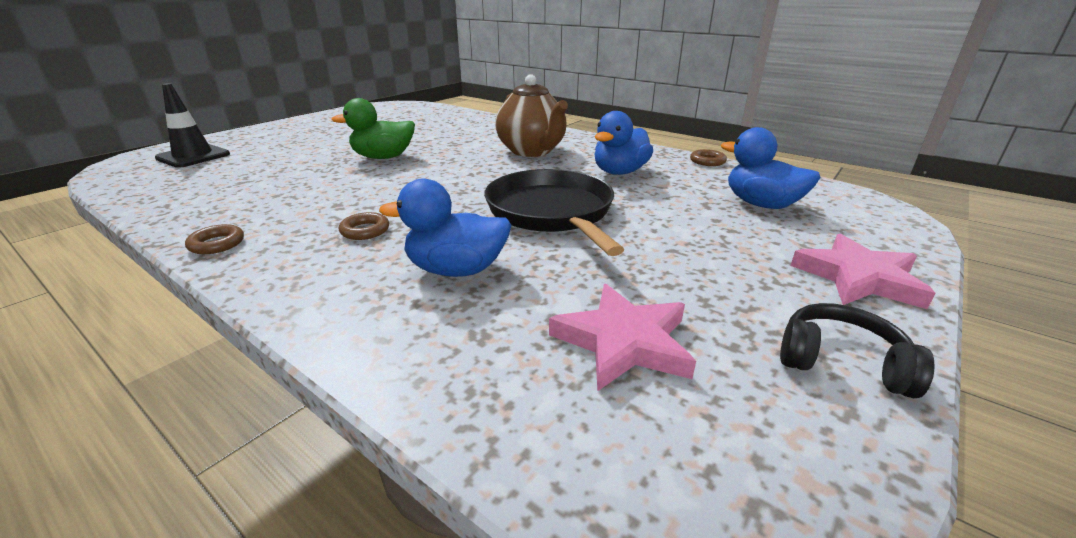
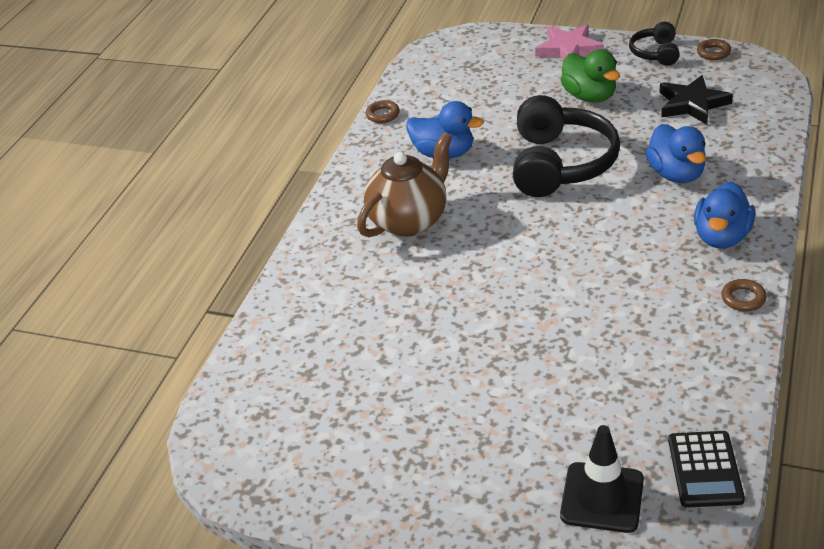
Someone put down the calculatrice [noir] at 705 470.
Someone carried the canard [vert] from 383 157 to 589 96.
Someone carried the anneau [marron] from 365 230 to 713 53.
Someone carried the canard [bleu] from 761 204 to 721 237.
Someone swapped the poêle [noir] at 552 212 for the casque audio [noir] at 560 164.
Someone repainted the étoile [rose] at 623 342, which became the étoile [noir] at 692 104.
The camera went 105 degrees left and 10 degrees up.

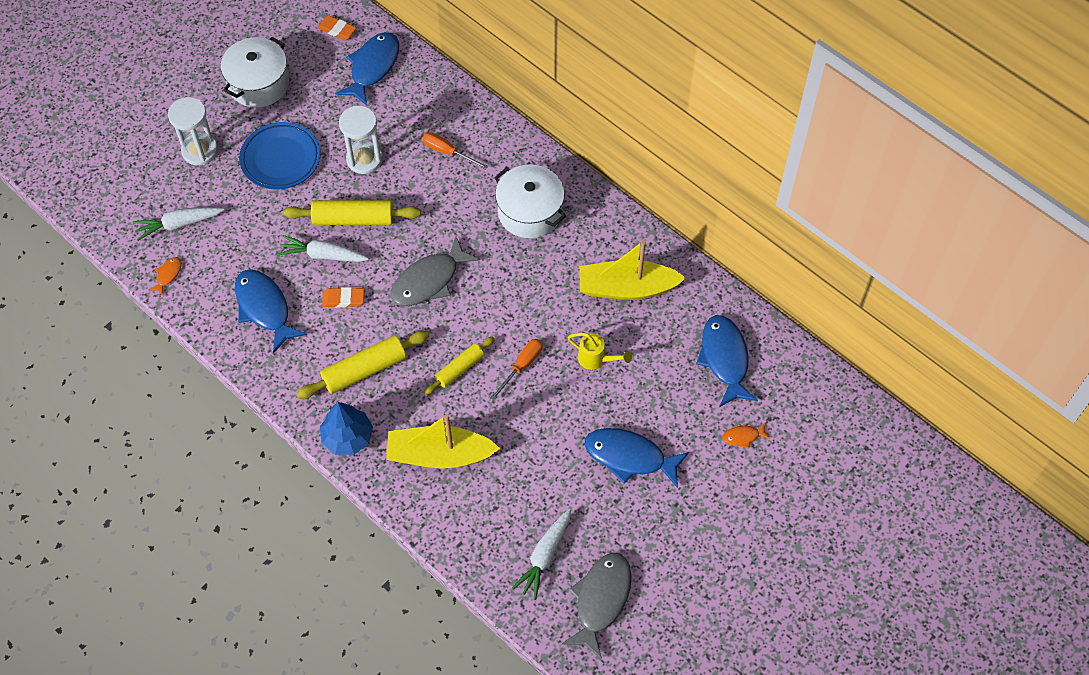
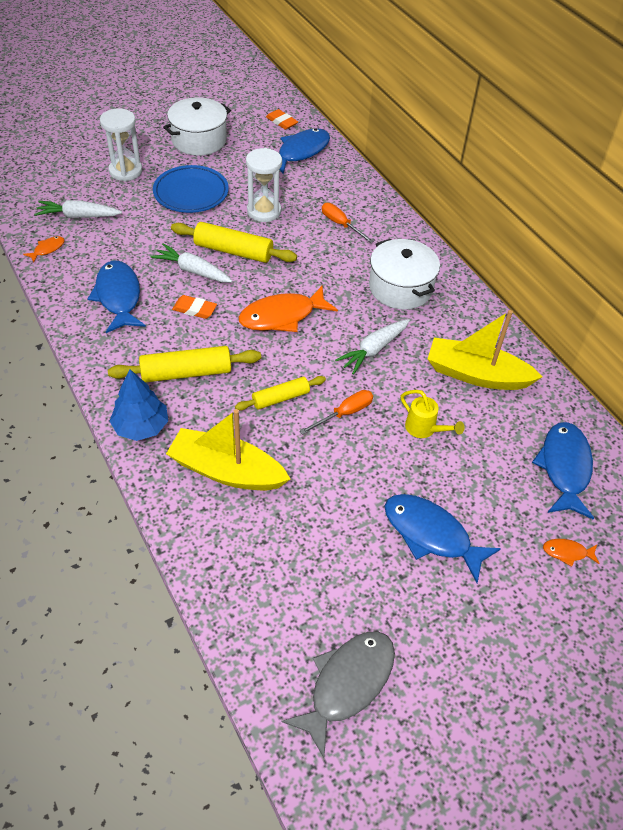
Someone carried the carotte [blanc] from 544 557 to 373 350.
Someone repainted the poisson [gris] at 429 280, which became the poisson [orange] at 282 316.
The camera went 15 degrees right and 10 degrees down.

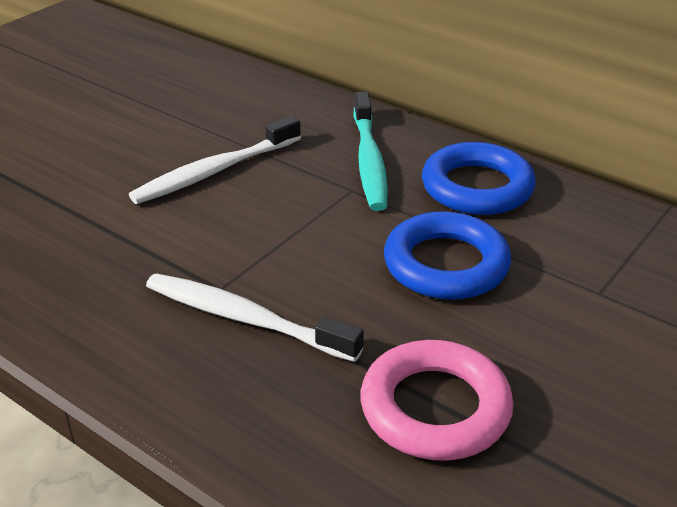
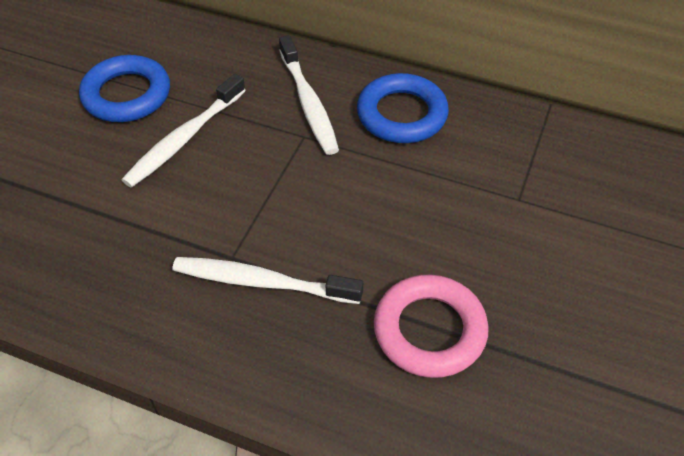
Someone carried the anneau [bleu] from 446 264 to 127 95.
Someone repainted the brosse à dents [turquoise] at 369 160, which became the brosse à dents [blanc] at 308 103.
The camera went 15 degrees left and 15 degrees up.

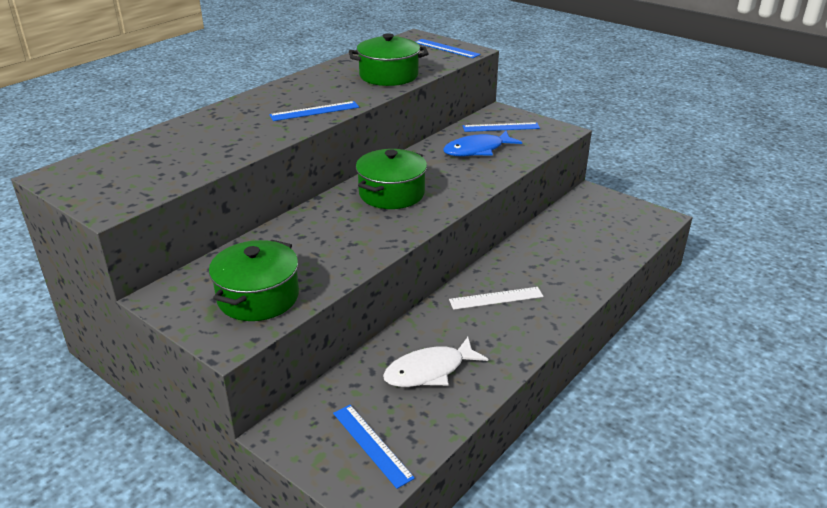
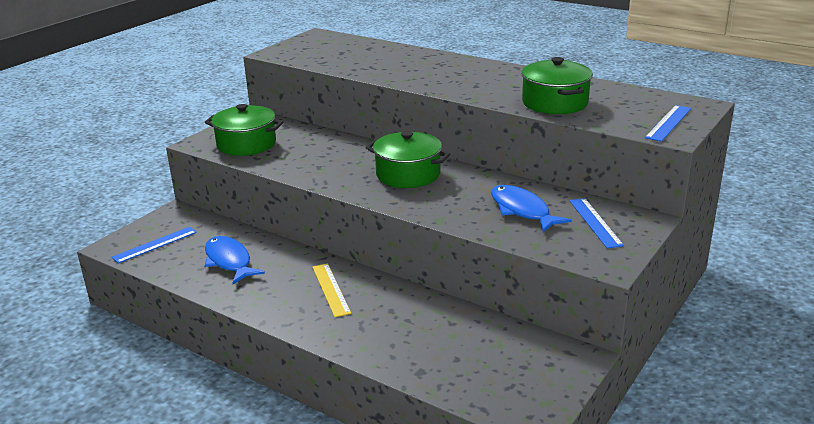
Someone took away the règle [bleu] at 314 111.
Someone repainted the poisson [blanc] at 429 371, which became the poisson [bleu] at 229 261.
Someone repainted the règle [blanc] at 496 298, which became the règle [jaune] at 331 289.
The camera went 85 degrees right and 5 degrees down.

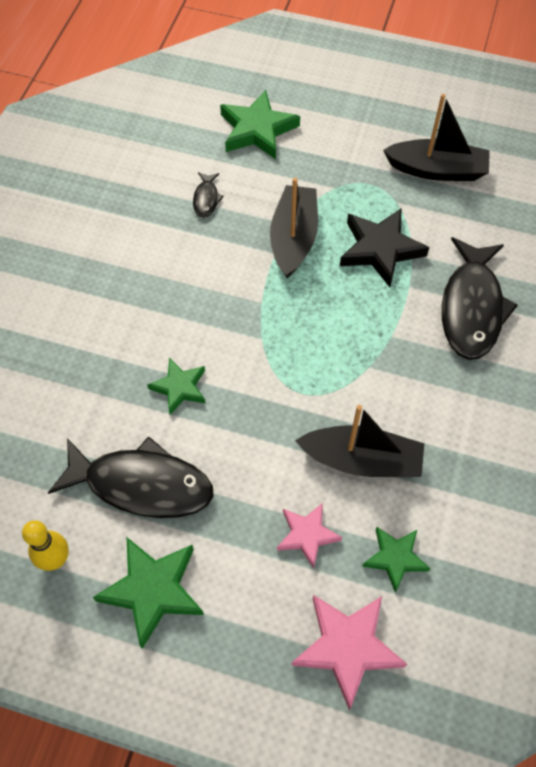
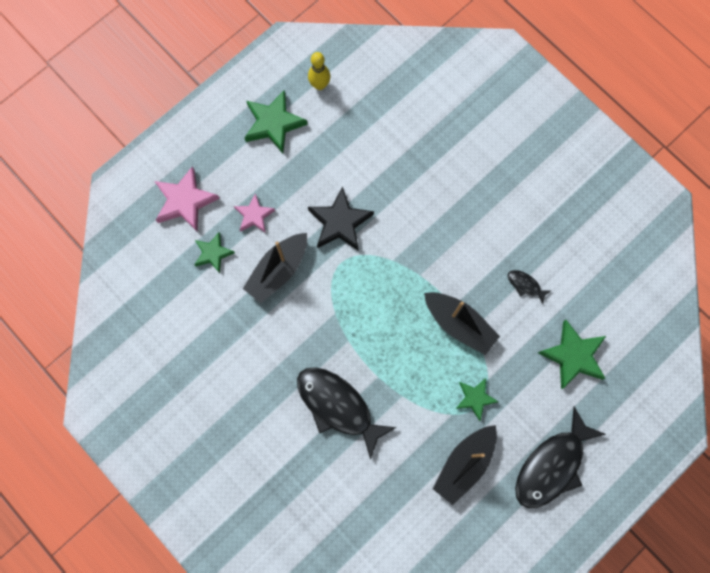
Someone carried the poisson [noir] from 142 484 to 552 465.
Someone carried the étoile [vert] from 179 388 to 475 398.
Someone carried the étoile [noir] from 380 249 to 340 222.
The camera went 120 degrees right and 15 degrees up.

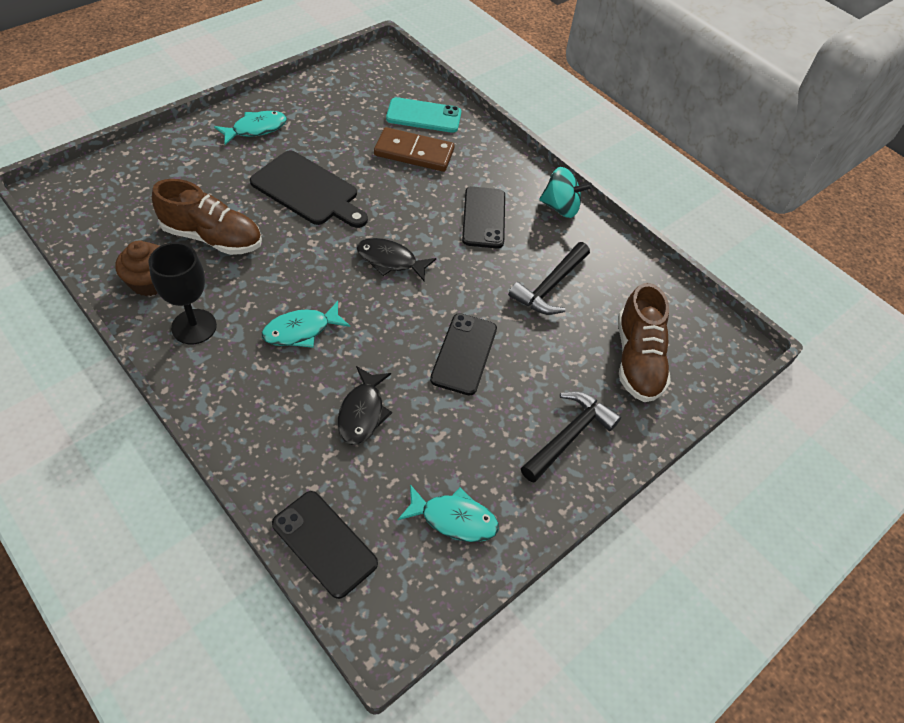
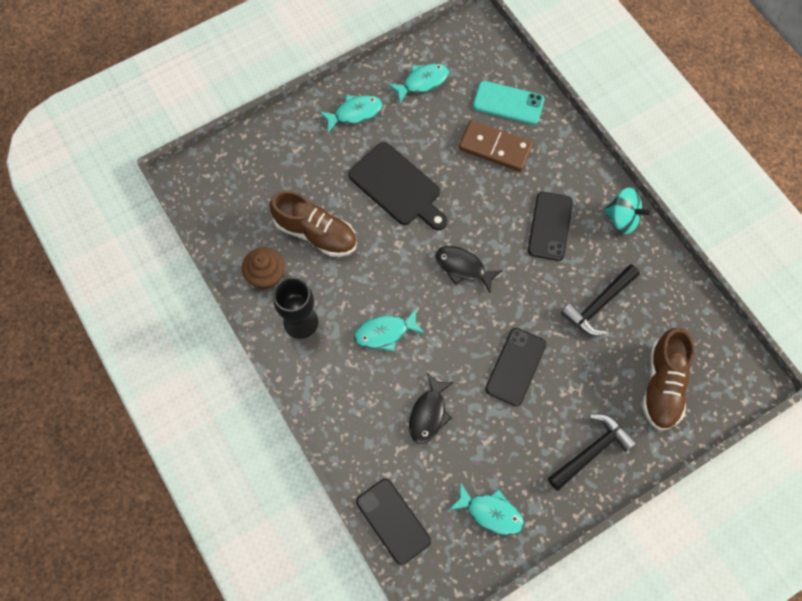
Someone put down the poisson [turquoise] at 422 82.
The camera went 15 degrees right and 15 degrees up.

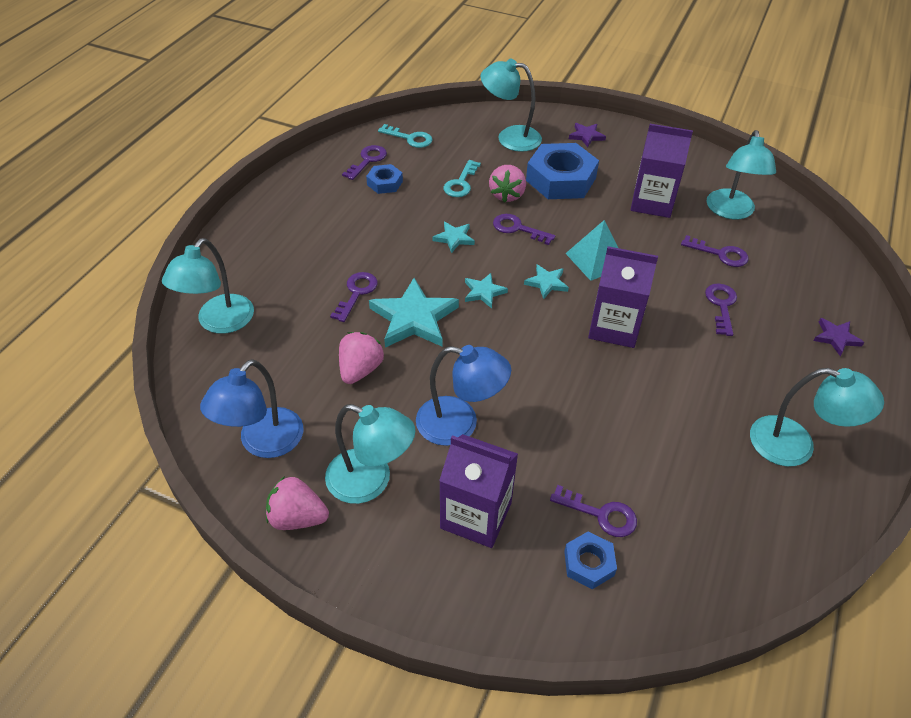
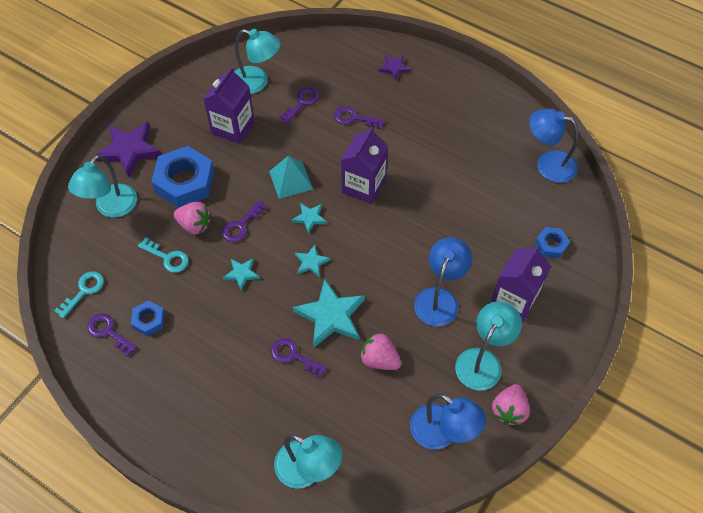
Someone took away the clé [violet] at 600 514.
Someone took away the lampe [turquoise] at 795 445.
Someone put down the lampe [bleu] at 548 164.
Someone scaled the étoile [violet] at 586 136 by 1.94.
The camera went 80 degrees left and 10 degrees up.

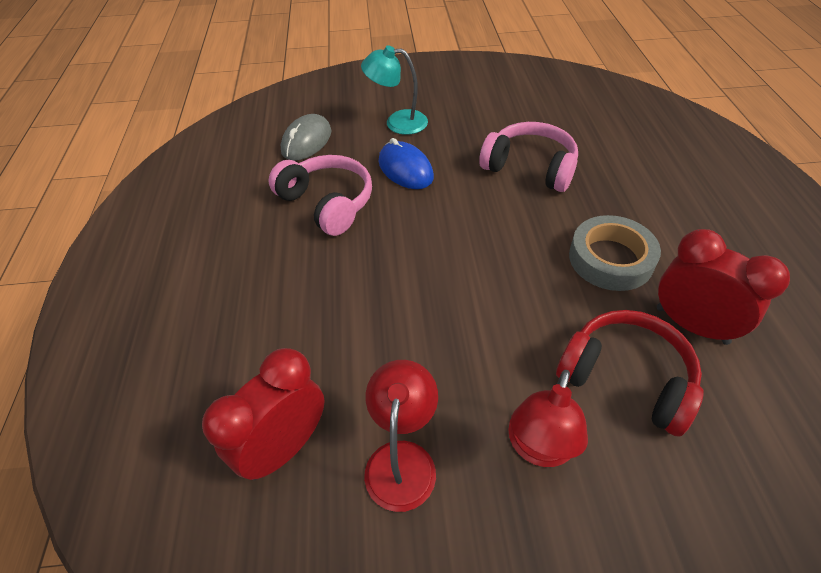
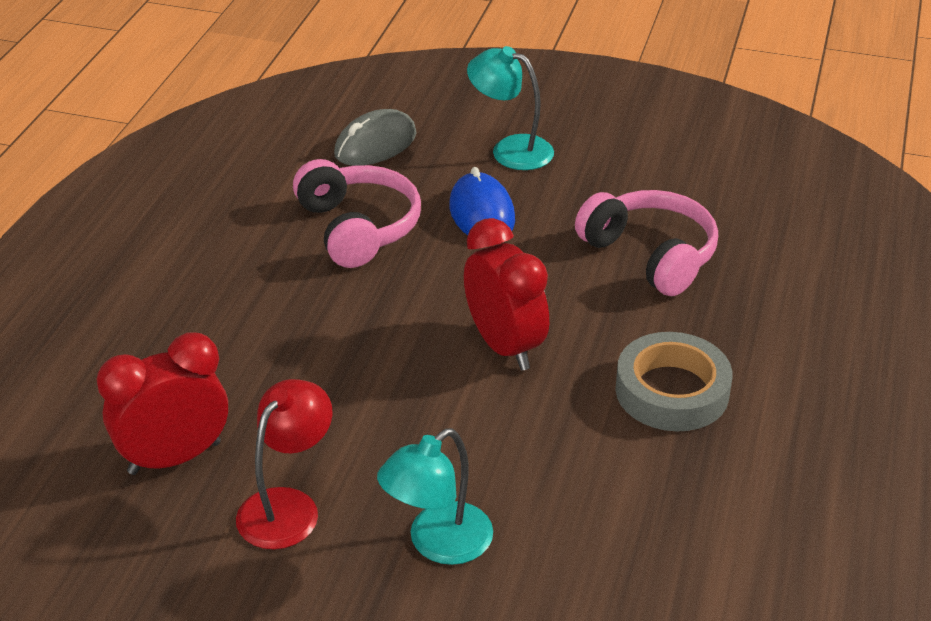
Someone took away the casque audio [rouge] at 626 378.
Someone carried the réveil [rouge] from 691 325 to 504 346.
Someone repainted the lampe [rouge] at 538 448, which became the lampe [turquoise] at 438 544.
The camera went 20 degrees right and 10 degrees down.

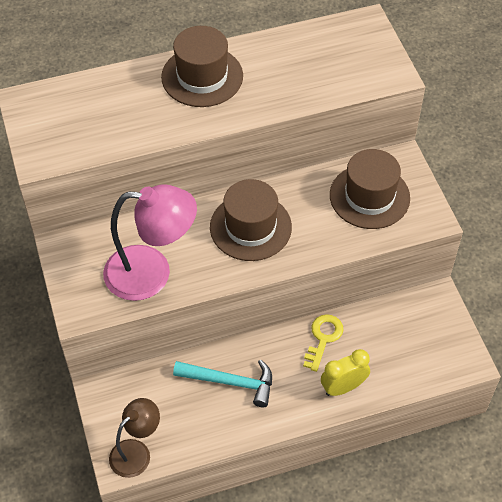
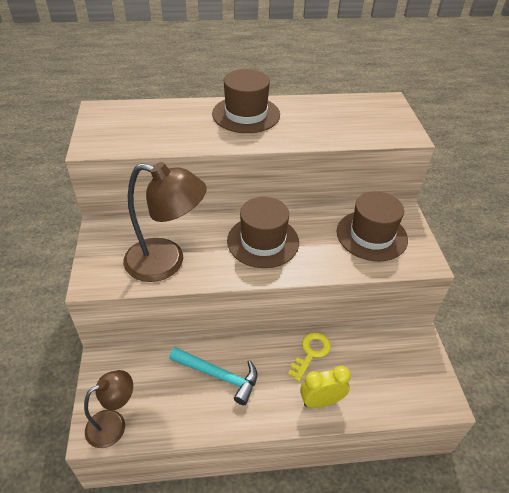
Someone repainted the lampe [rose] at 152 273, which became the lampe [marron] at 166 262.
The camera went 10 degrees right and 10 degrees down.

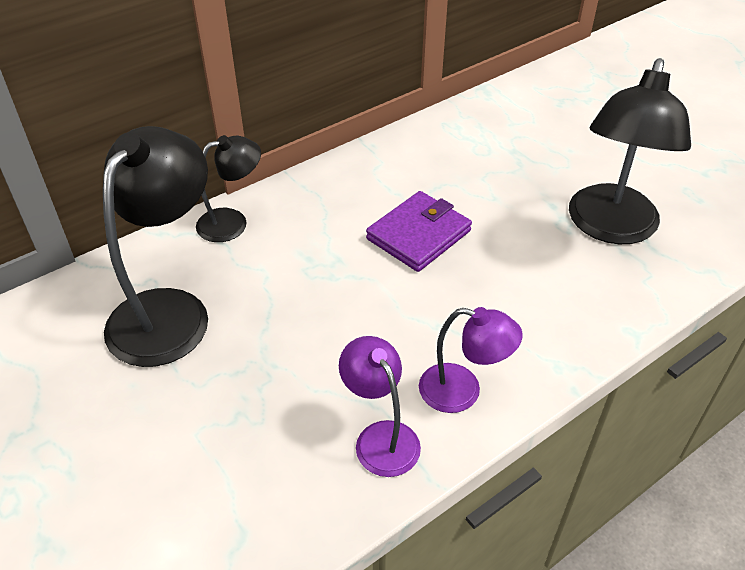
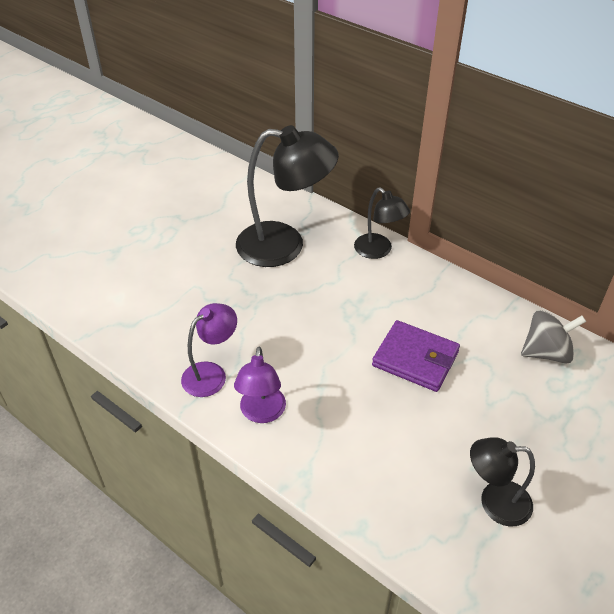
Someone put down the toupie [gris] at 546 352.
Someone scaled the lampe [noir] at 610 228 by 0.56.
The camera went 75 degrees right and 0 degrees up.

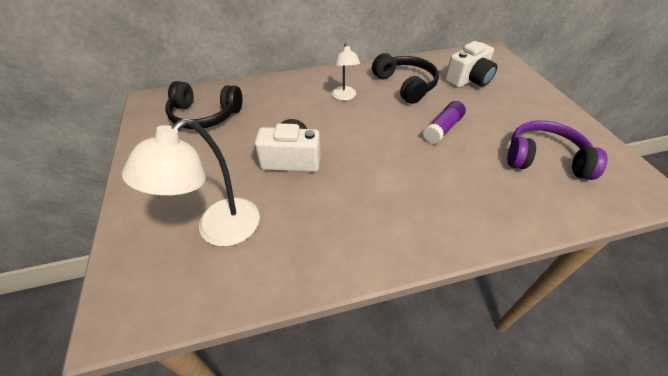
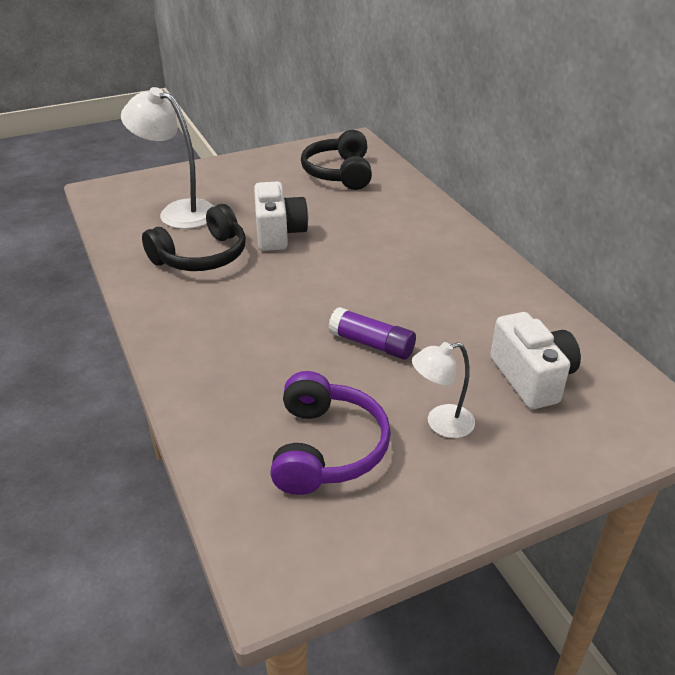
Someone carried the lampe [blanc] from 344 97 to 441 424.
Someone carried the casque audio [noir] from 405 85 to 202 256.
Someone rotated the appareil photo [blanc] at 468 80 by 150 degrees counterclockwise.
The camera went 80 degrees right and 10 degrees down.

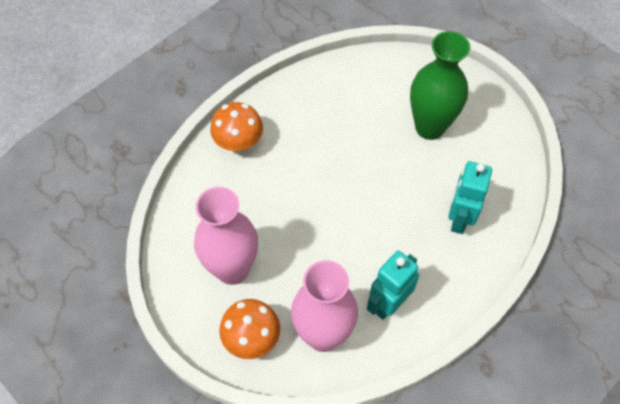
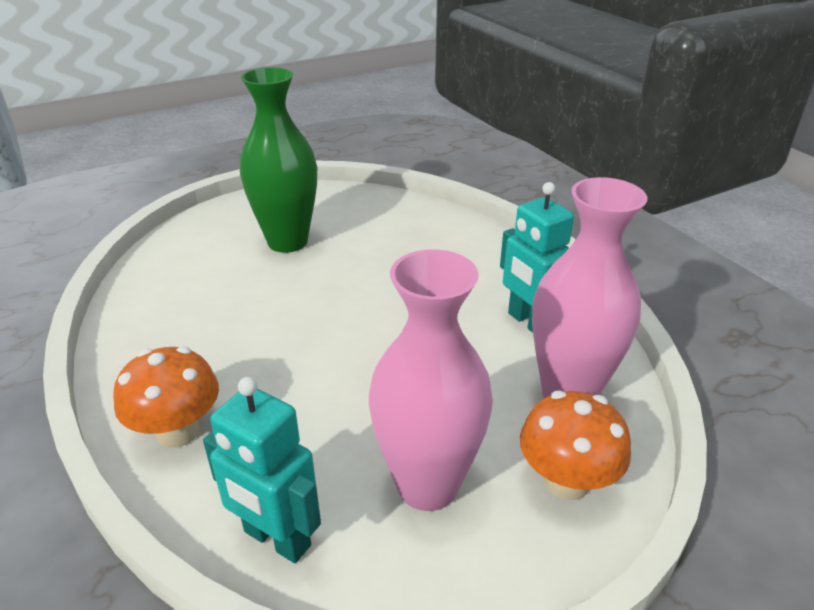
Someone carried the robot [turquoise] from 459 218 to 276 539.
The camera went 75 degrees left and 25 degrees down.

